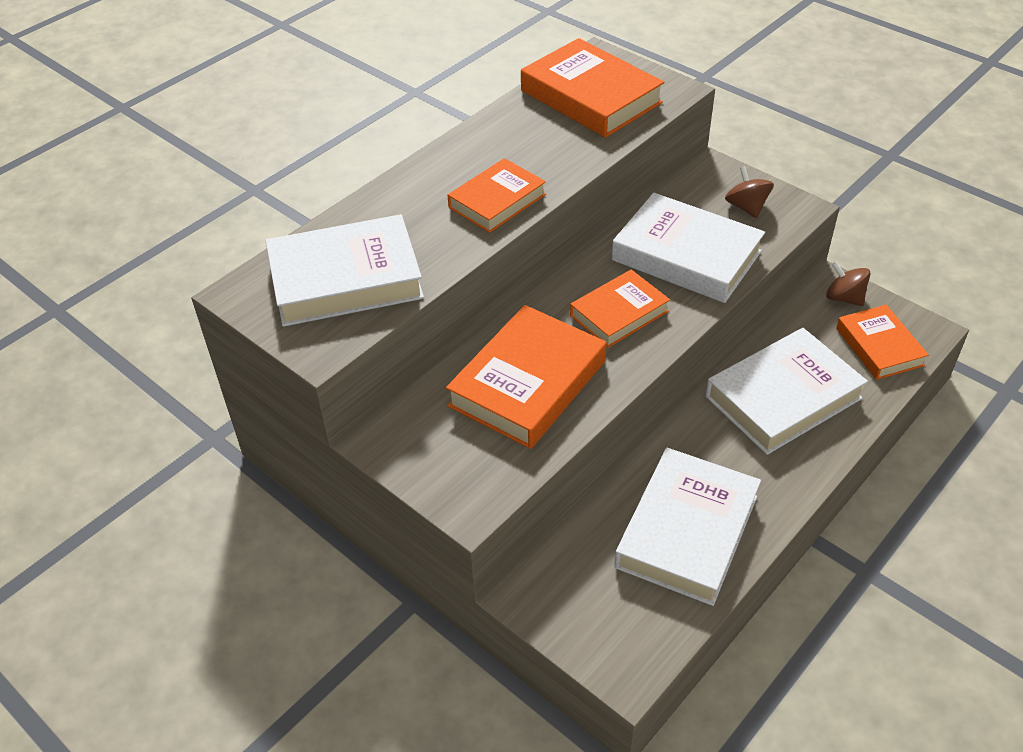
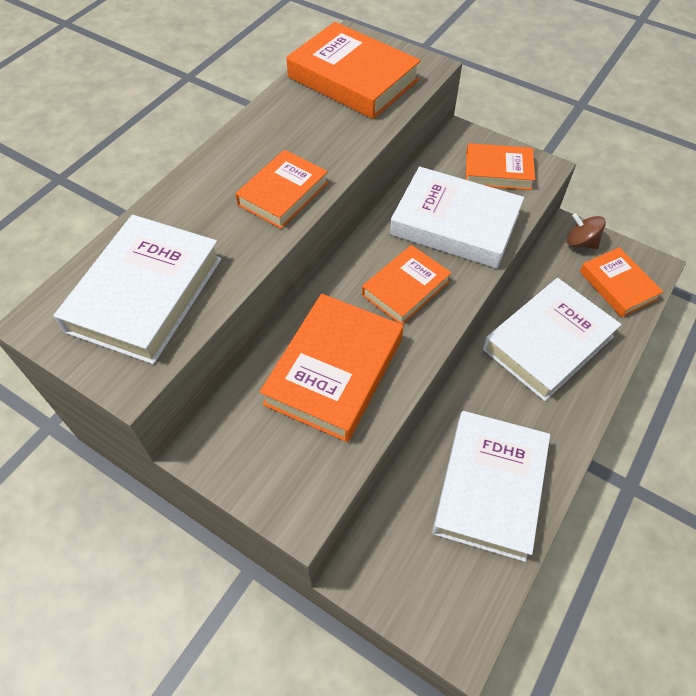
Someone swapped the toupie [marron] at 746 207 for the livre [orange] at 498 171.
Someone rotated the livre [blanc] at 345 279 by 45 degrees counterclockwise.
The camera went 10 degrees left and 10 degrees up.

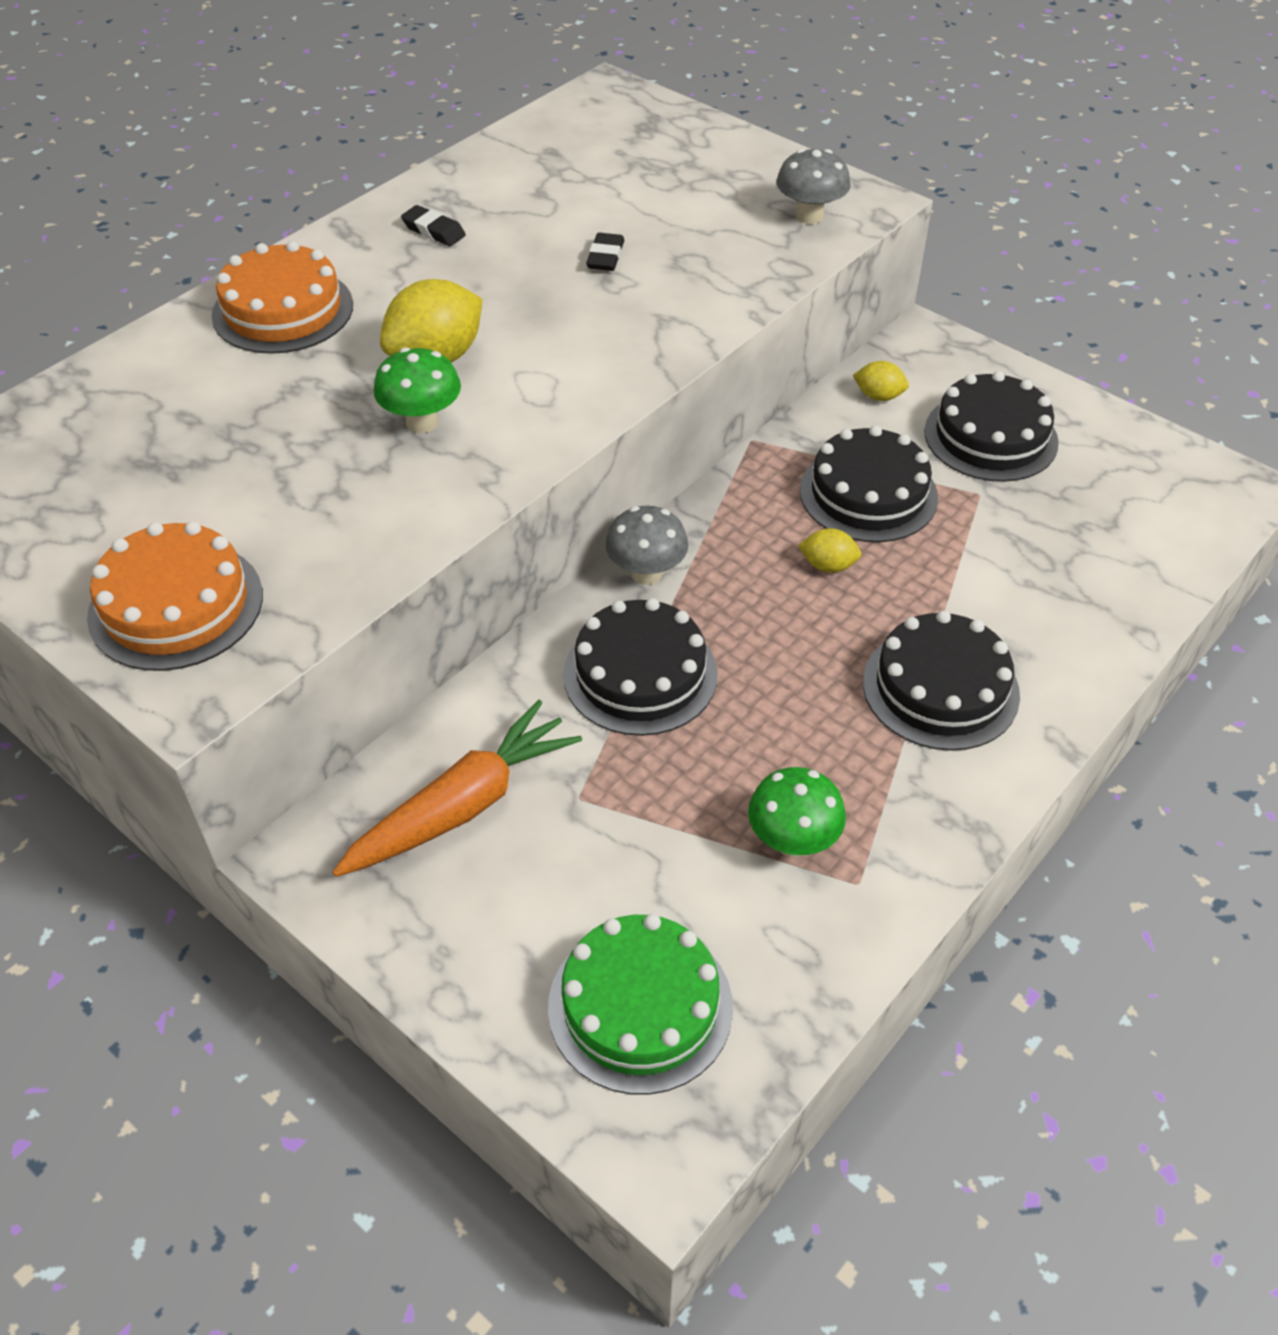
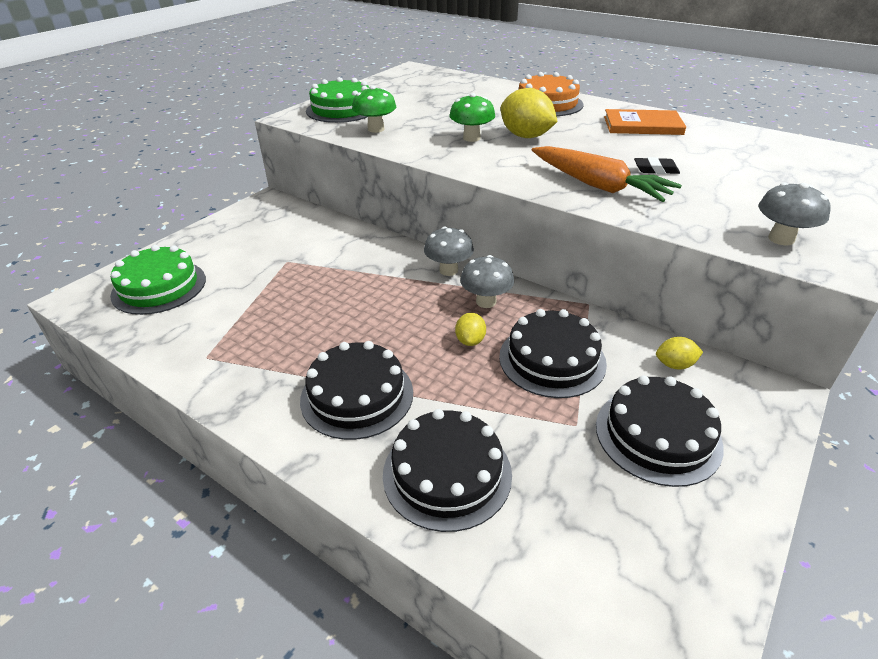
Someone put down the champignon [gris] at 486 302.
Someone carried the carotte [orange] from 463 806 to 598 185.
Someone carried the gâteau [noir] from 640 674 to 447 473.
Someone carried the champignon [vert] from 792 841 to 376 129.
Someone swapped the gomme [noir] at 434 231 for the livre [orange] at 642 125.
Someone repainted the gâteau [orange] at 176 605, which became the gâteau [vert] at 342 109.
Someone rotated the citron [jaune] at 878 396 by 75 degrees clockwise.
The camera went 85 degrees right and 10 degrees down.

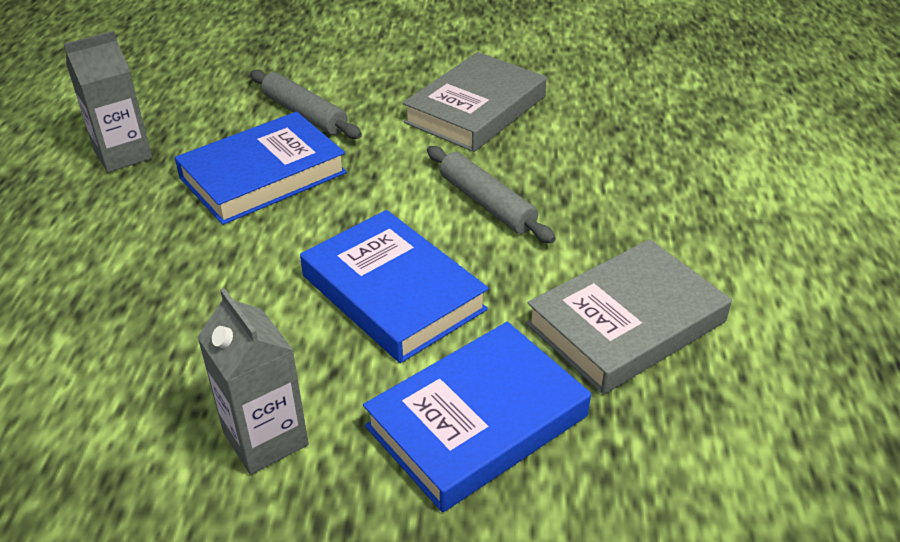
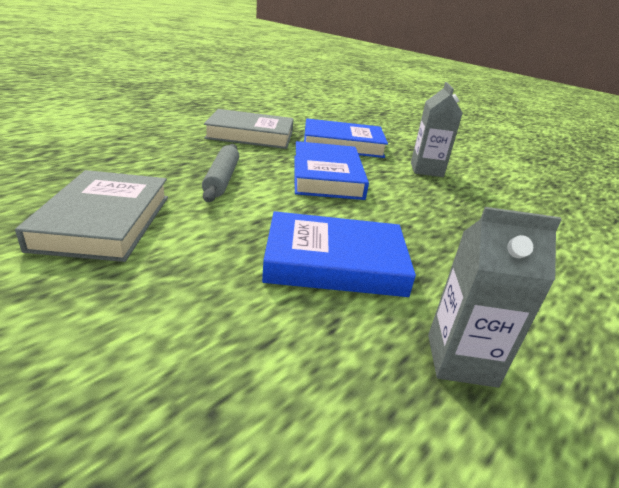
Someone took away the rouleau à pâtisserie [gris] at 305 114.
Someone rotated the livre [gris] at 475 109 by 75 degrees counterclockwise.
The camera went 145 degrees left and 10 degrees down.

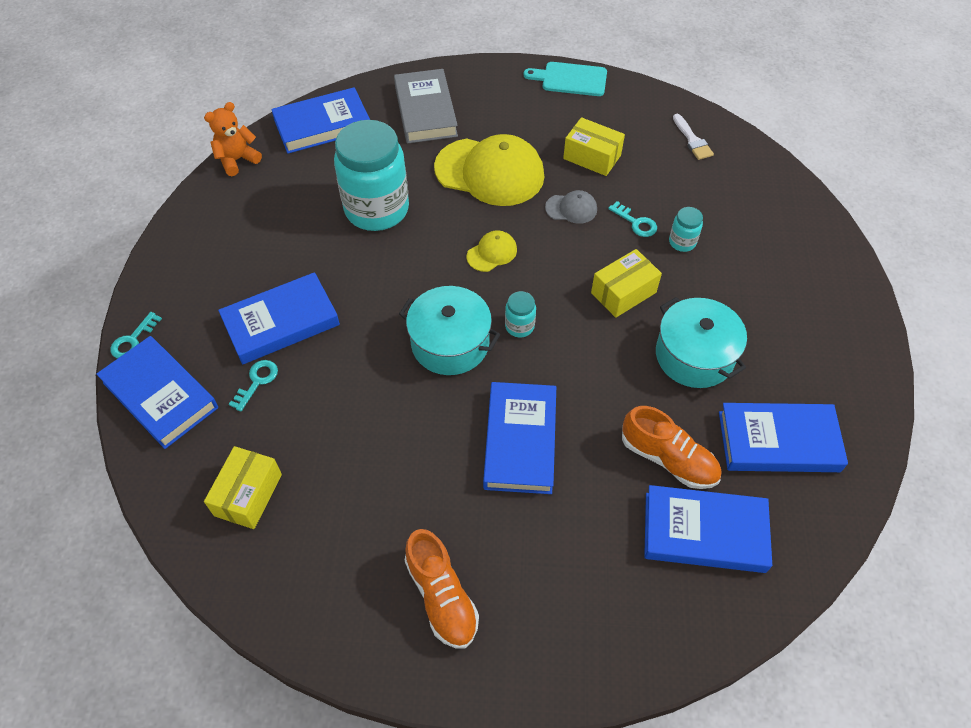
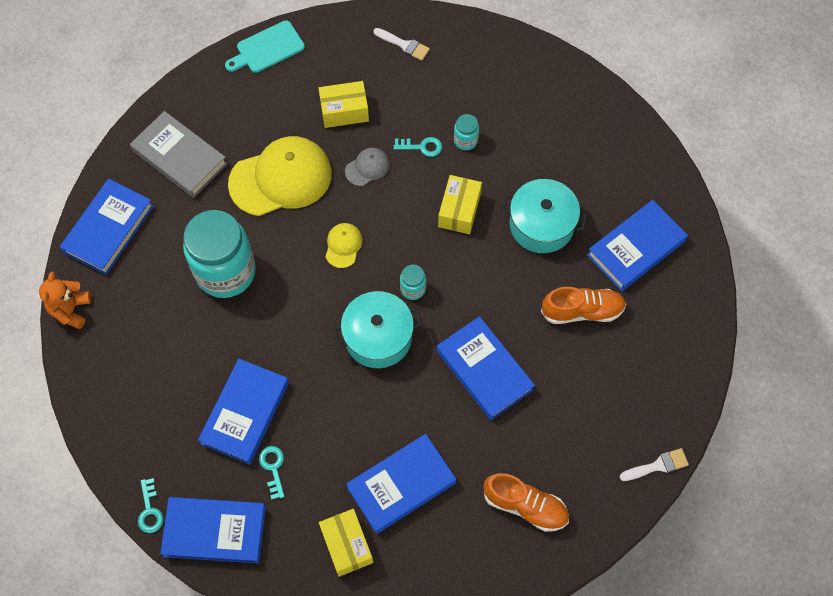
Someone put down the pinceau [blanc] at 658 465.
Someone carried the livre [bleu] from 704 532 to 401 485.
The camera went 40 degrees left and 10 degrees up.

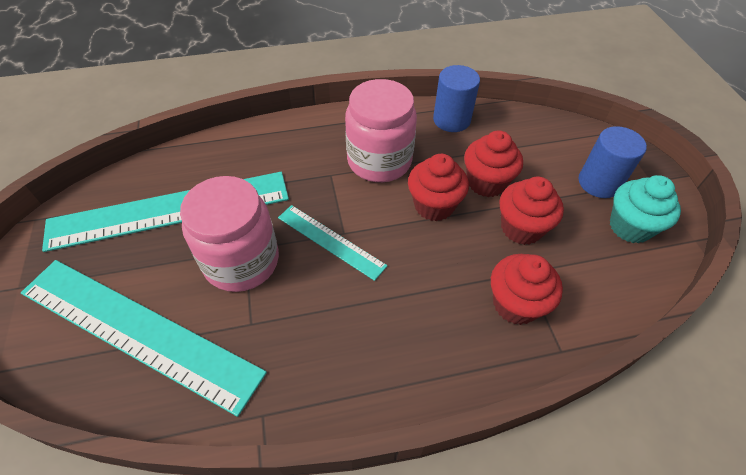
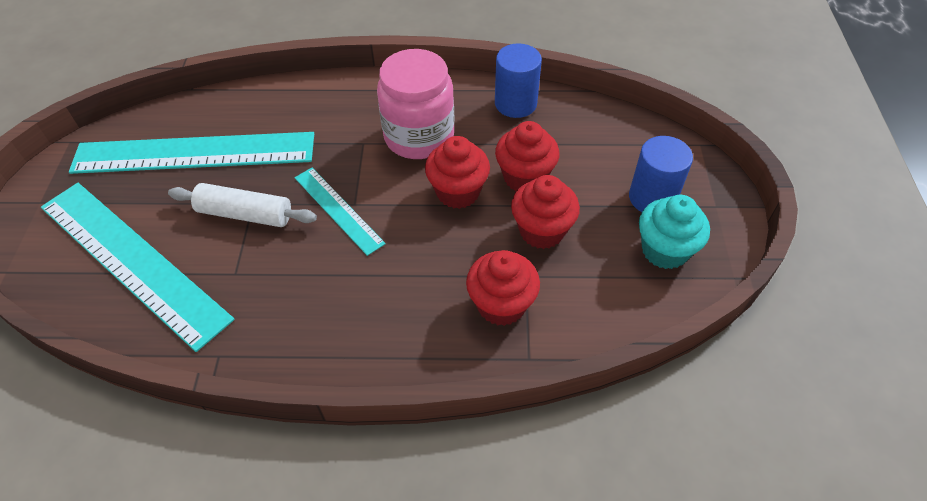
Someone swapped the bocal [rose] at 241 261 for the rouleau à pâtisserie [blanc] at 245 214.
The camera went 15 degrees right and 0 degrees up.

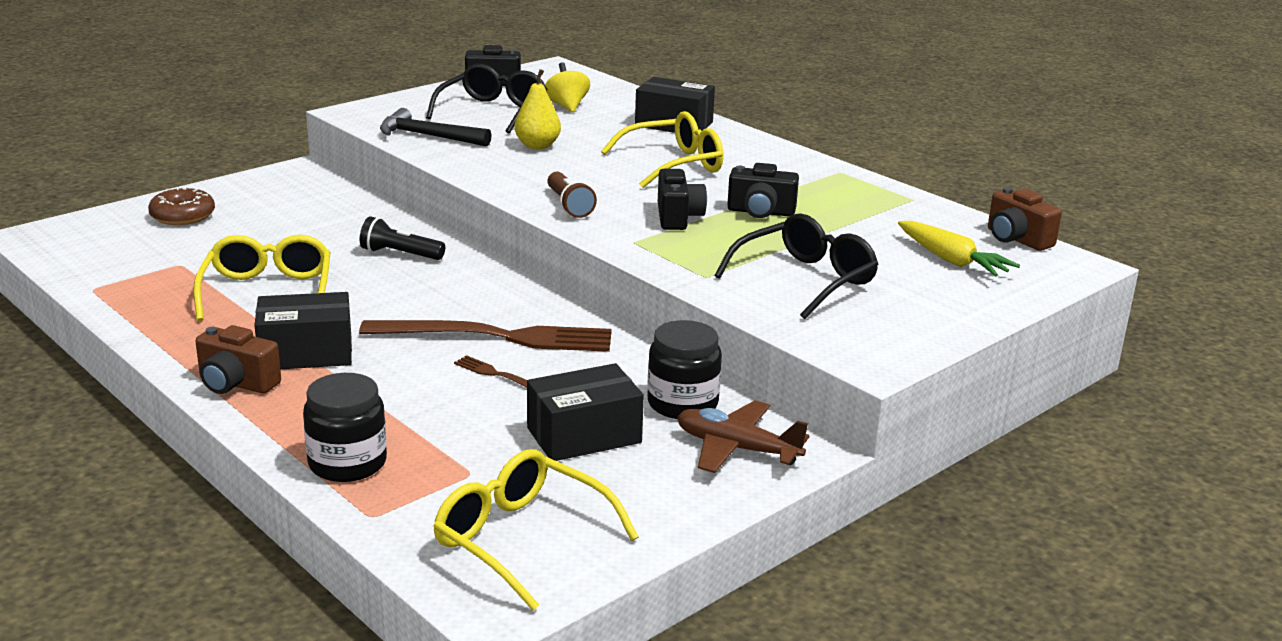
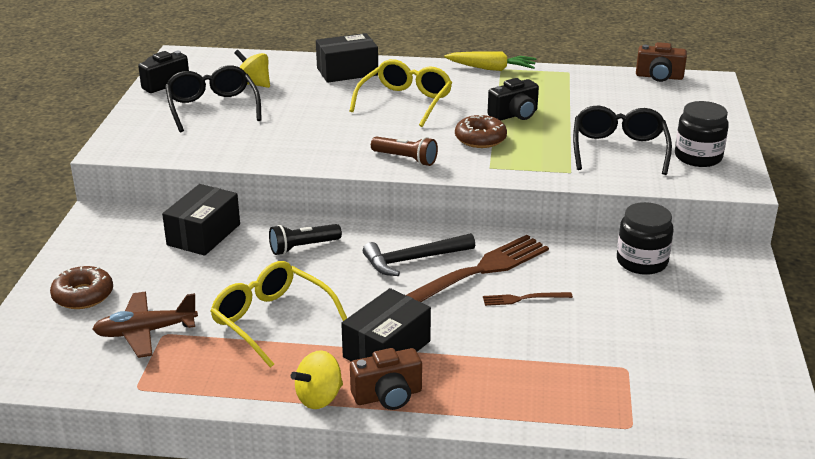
Someone took away the lunettes [jaune] at 521 539.
Someone took away the poire [jaune] at 537 146.
Someone put down the toupie [jaune] at 319 398.
Someone carried the bocal [noir] from 347 463 to 698 157.
Someone carried the marteau [noir] from 428 136 to 414 260.
Someone carried the boîte [noir] from 584 435 to 204 234.
Someone carried the avion [marron] from 737 449 to 145 332.
Someone carried the carotte [jaune] from 951 260 to 491 69.
Someone swapped the appareil photo [noir] at 678 217 for the beignet [marron] at 480 139.
The camera went 40 degrees left and 5 degrees up.

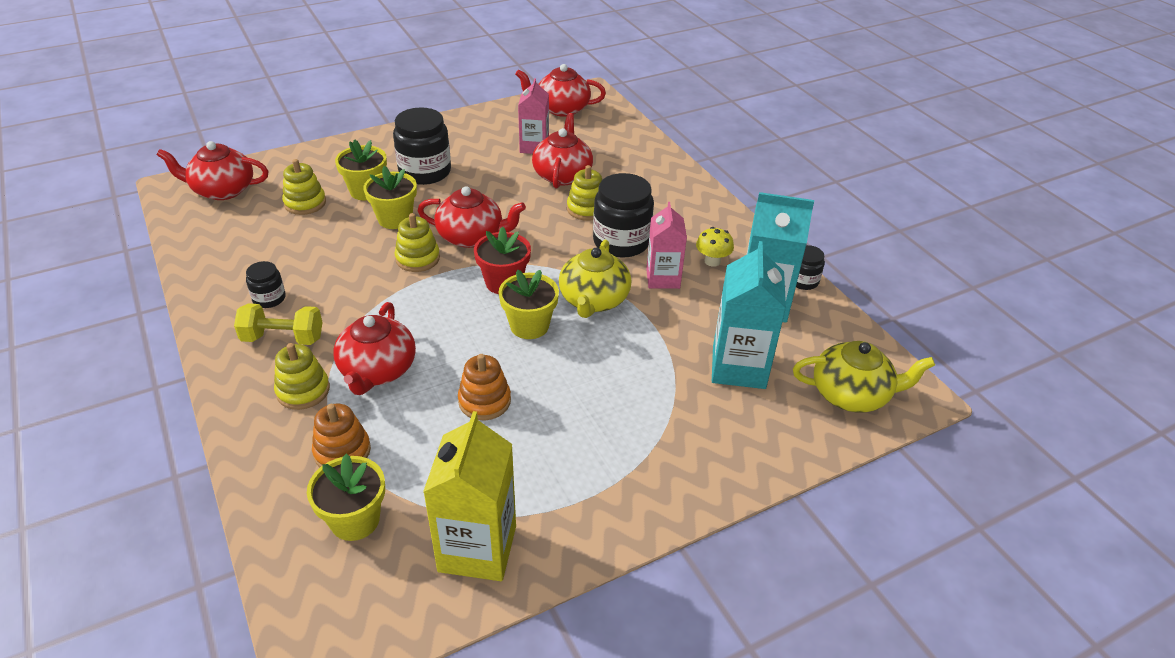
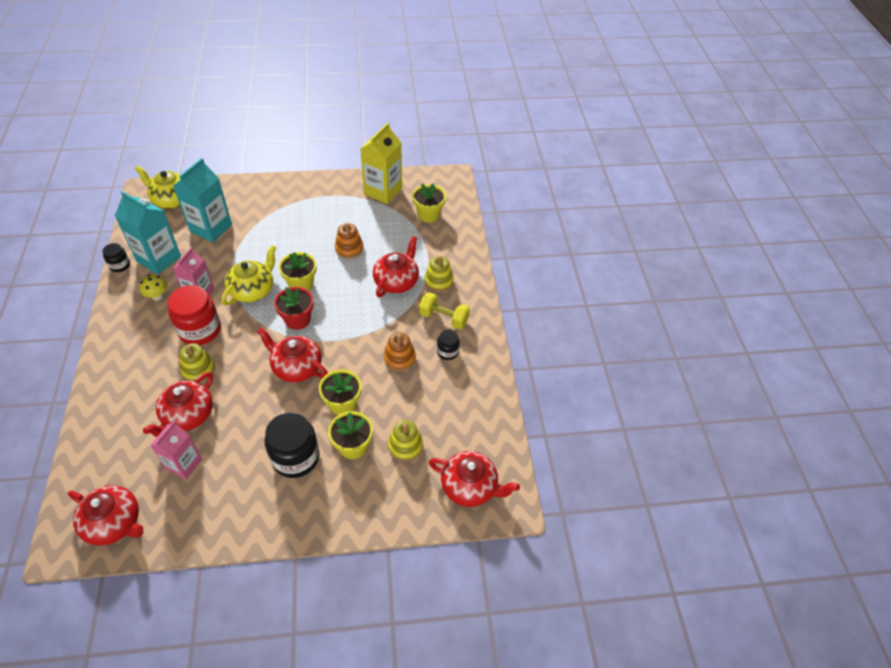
Someone took away the jouet à empiler [jaune] at 417 258.
Someone carried the jouet à empiler [orange] from 342 451 to 399 358.
Someone repainted the bocal [noir] at 621 242, which became the bocal [rouge] at 200 330.
The camera went 160 degrees left and 10 degrees up.

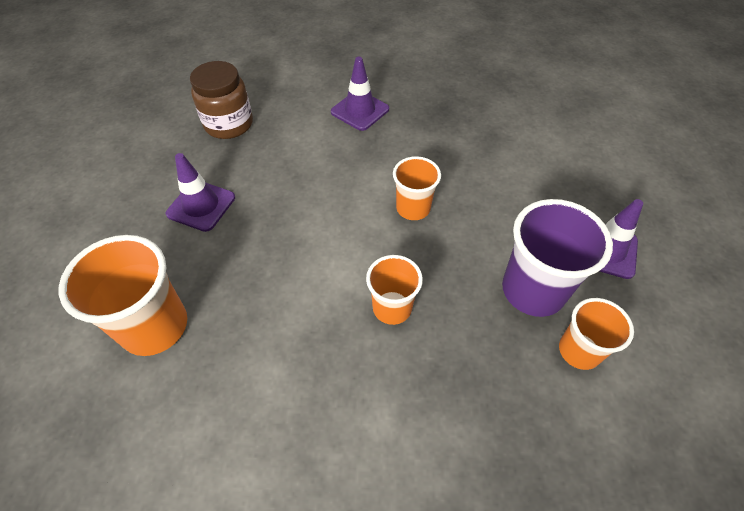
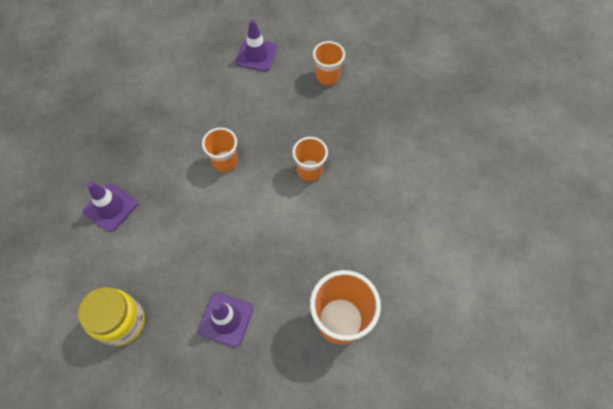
Someone took away the gobelet [violet] at 533 290.
Someone repainted the bocal [marron] at 229 124, which became the bocal [jaune] at 122 322.
The camera went 95 degrees left and 10 degrees up.

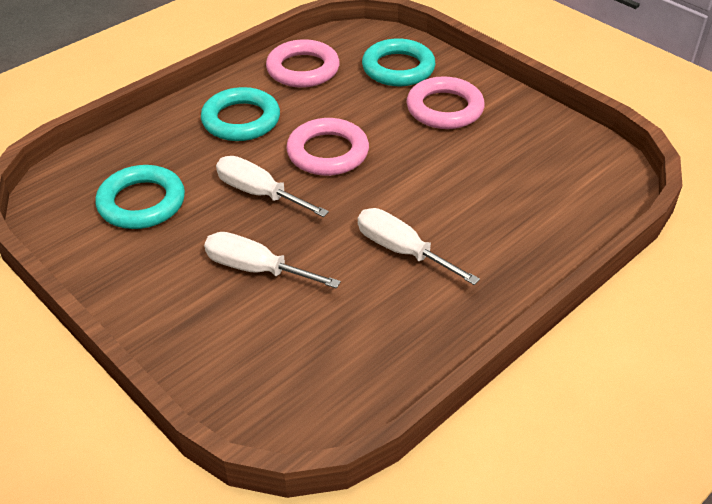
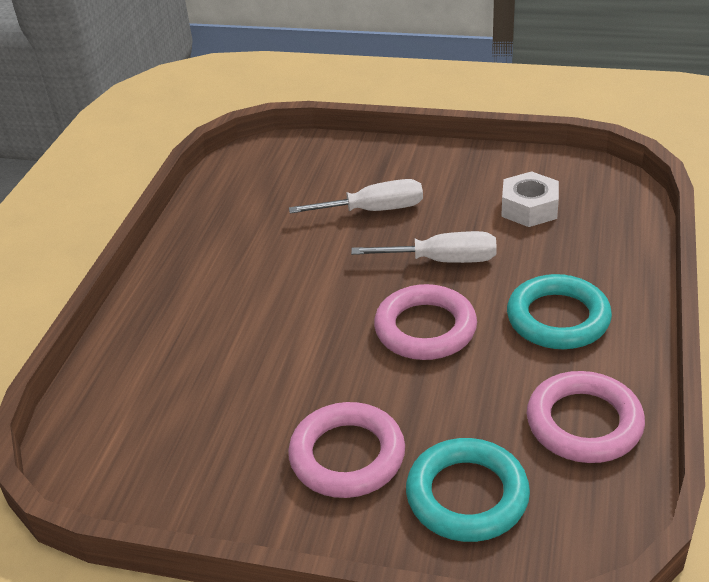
Someone took away the tournevis [blanc] at 402 250.
Someone swapped the anneau [turquoise] at 141 202 for the écrou [blanc] at 529 208.
The camera went 150 degrees right and 5 degrees down.

